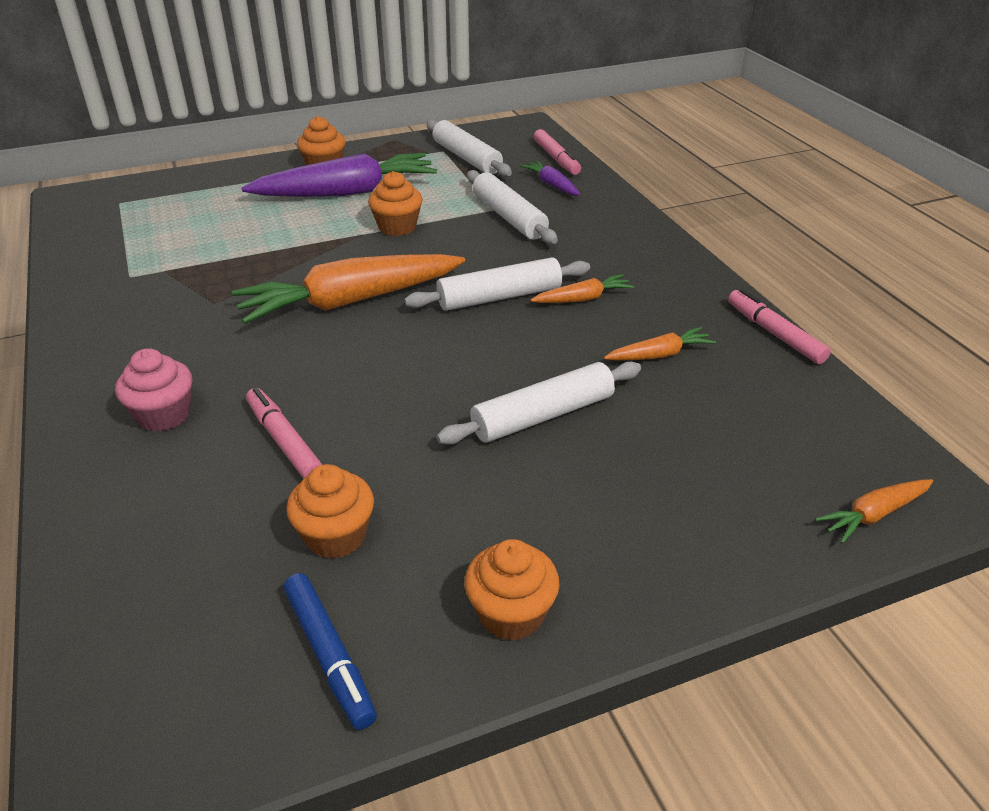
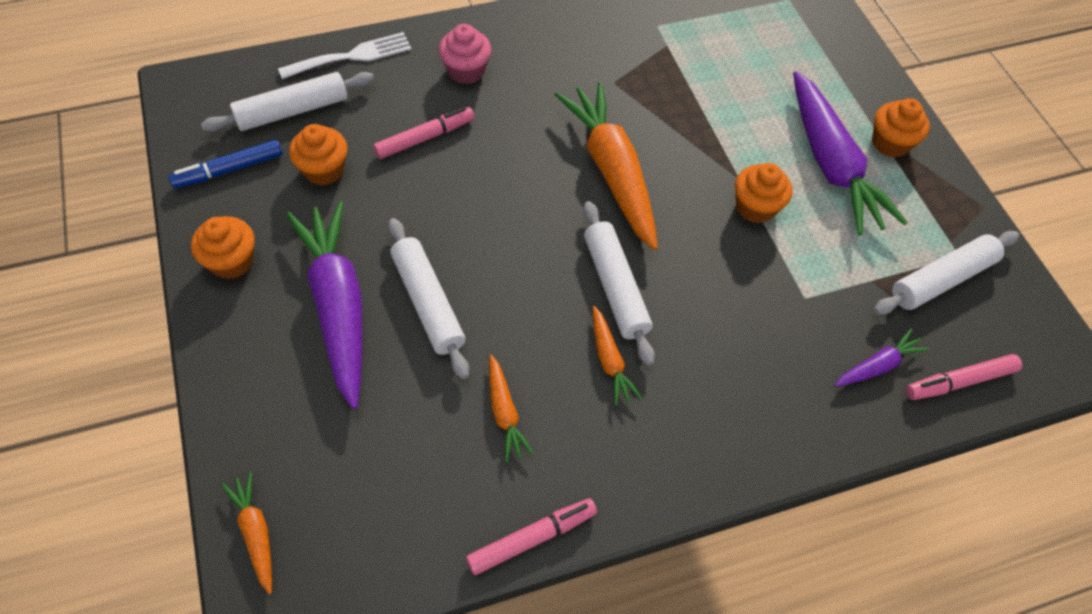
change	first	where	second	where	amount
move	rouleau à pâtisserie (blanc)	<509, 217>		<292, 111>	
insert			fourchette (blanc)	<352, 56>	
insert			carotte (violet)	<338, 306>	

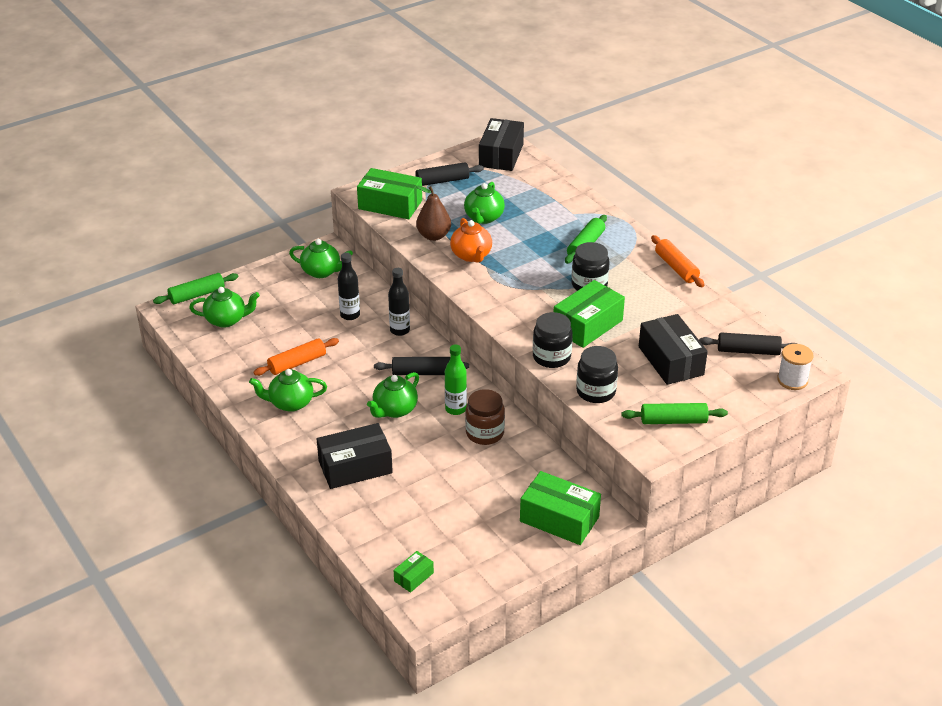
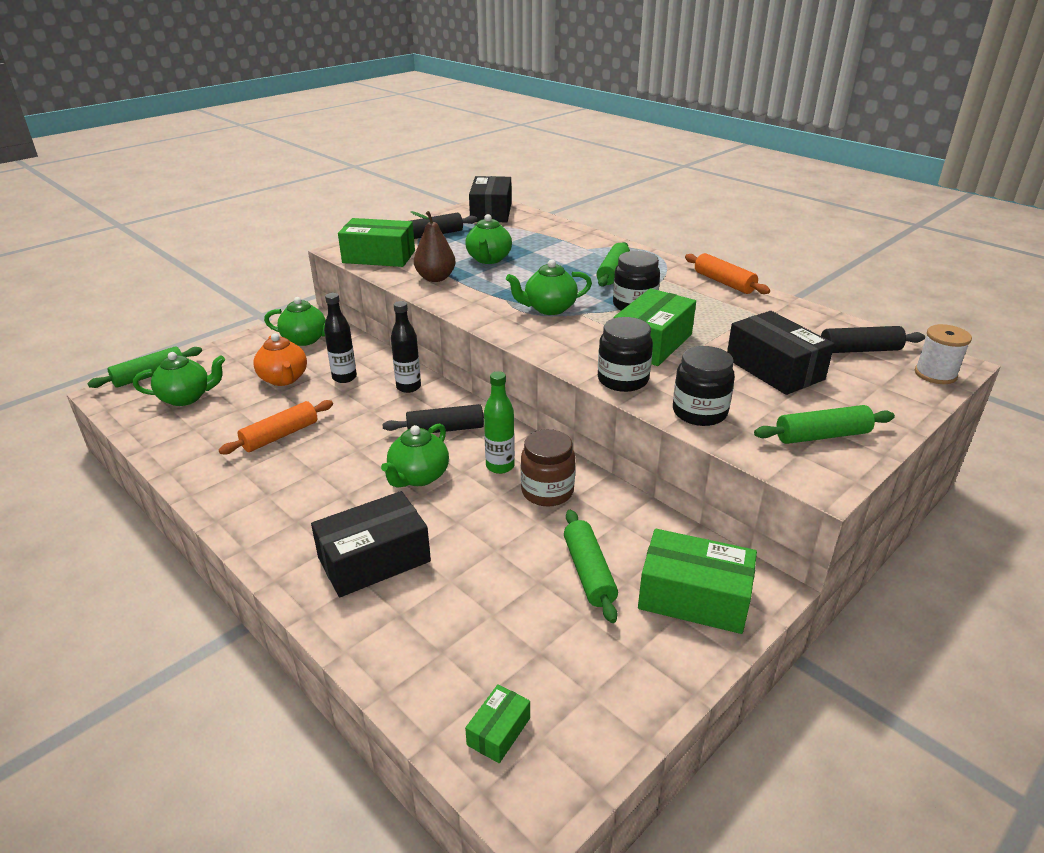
change	first	where	second	where	amount
move	théière (vert)	<290, 403>		<549, 308>	
move	théière (orange)	<471, 255>		<284, 379>	
insert			rouleau à pâtisserie (vert)	<589, 572>	

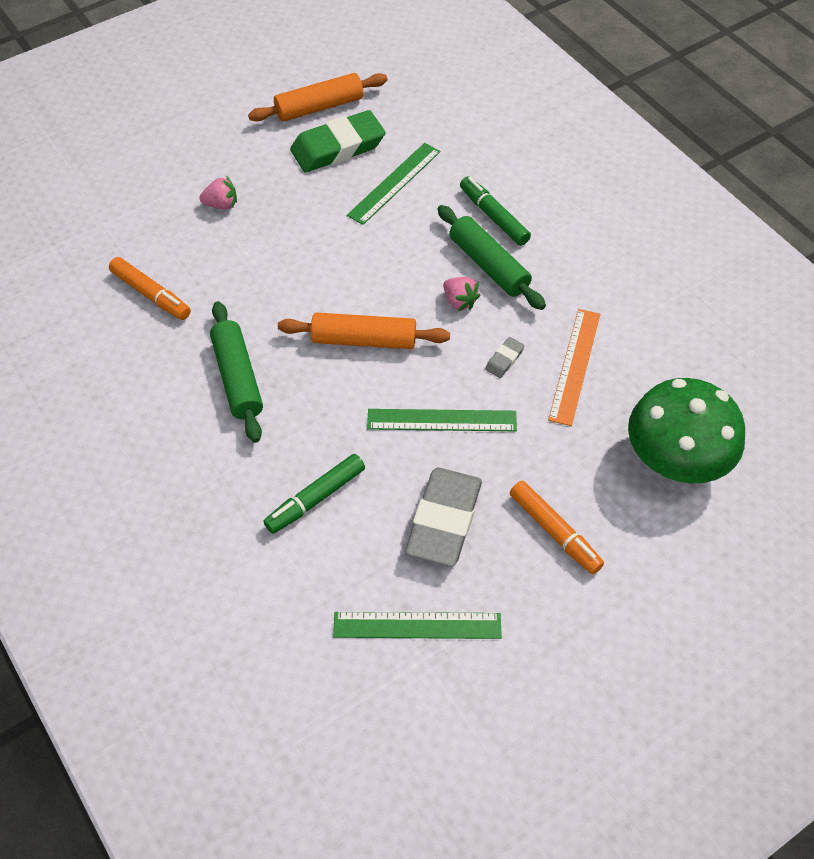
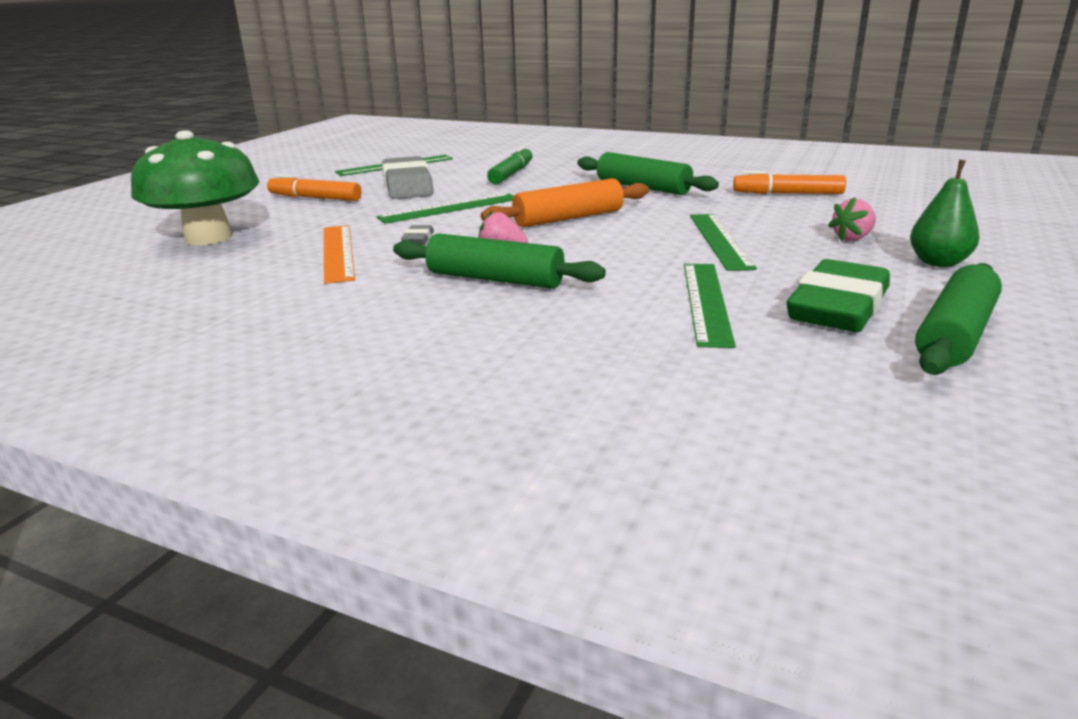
change	first	where	second	where	amount
recolor	rouleau à pâtisserie (orange)	<319, 107>	rouleau à pâtisserie (vert)	<955, 335>	
delete	feutre (vert)	<493, 216>			
insert			règle (vert)	<719, 240>	
insert			poire (vert)	<938, 263>	

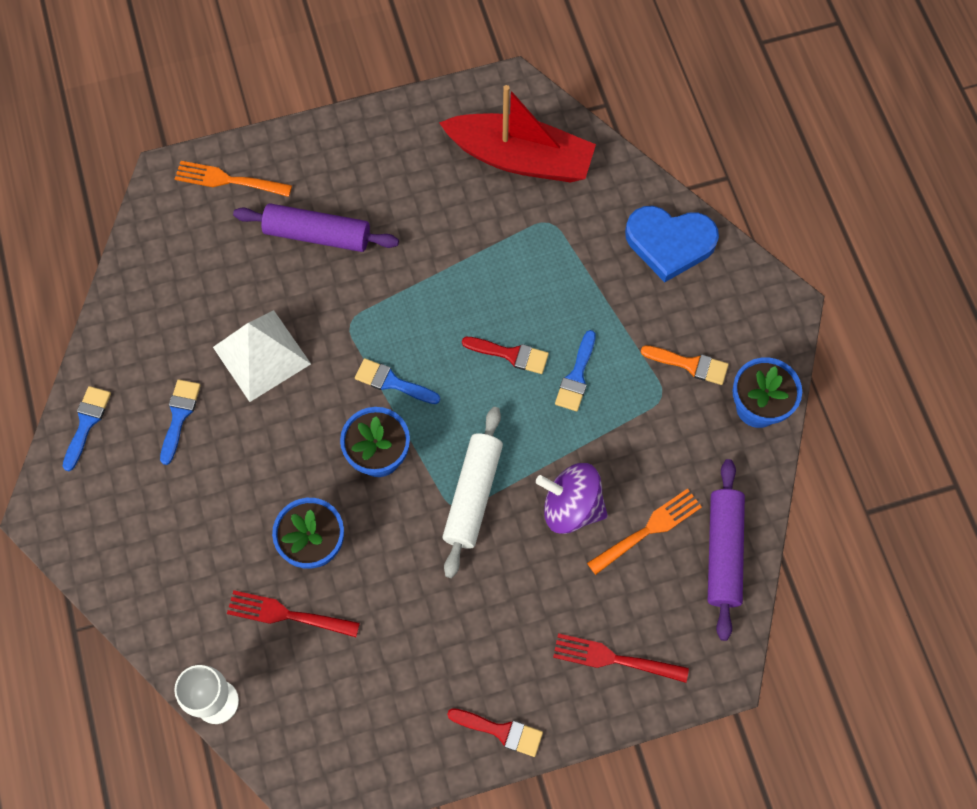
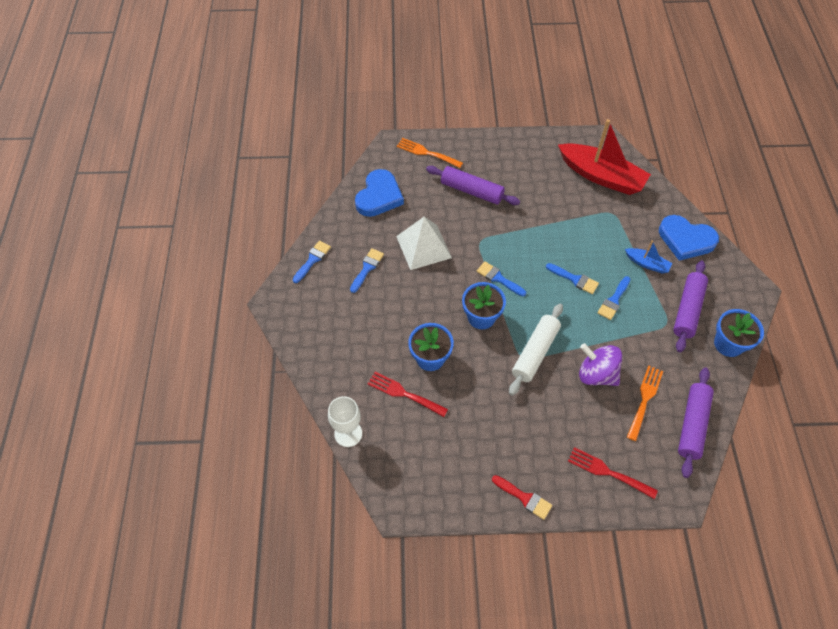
change	first	where	second	where	amount
recolor	pinceau (rouge)	<510, 354>	pinceau (bleu)	<574, 279>	
rotate	fourchette (orange)	<648, 529>		<644, 399>	45 degrees counterclockwise
replace	pinceau (orange)	<690, 364>	rouleau à pâtisserie (violet)	<687, 310>	
insert			cœur (bleu)	<379, 196>	
insert			bateau (bleu)	<647, 264>	

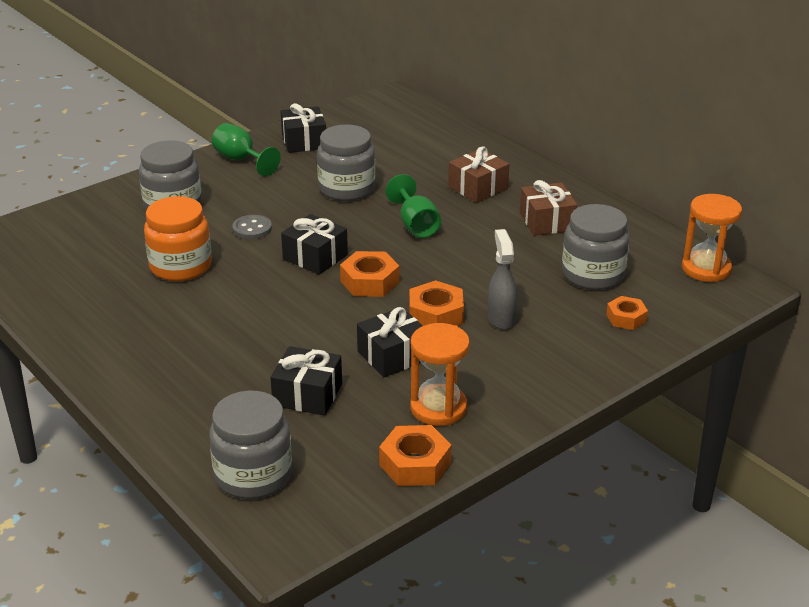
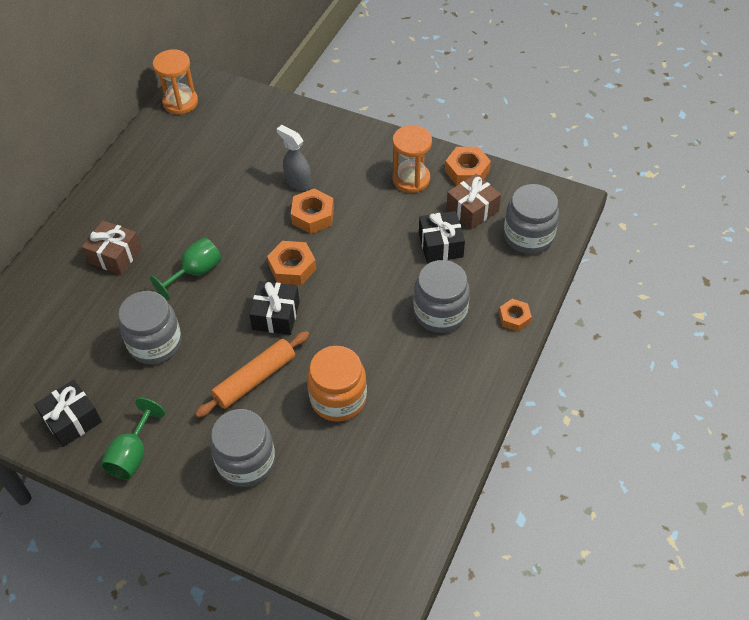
change	first	where	second	where	amount
replace	bouton (gris)	<252, 229>	rouleau à pâtisserie (orange)	<255, 379>	
delete	cadeau (noir)	<393, 356>			
rotate	vaporisateur (gris)	<501, 318>		<298, 182>	75 degrees clockwise
move	cadeau (marron)	<547, 221>		<472, 210>	
move	bocal (gris)	<593, 275>		<440, 313>	
move	écrou (orange)	<626, 318>		<514, 318>	

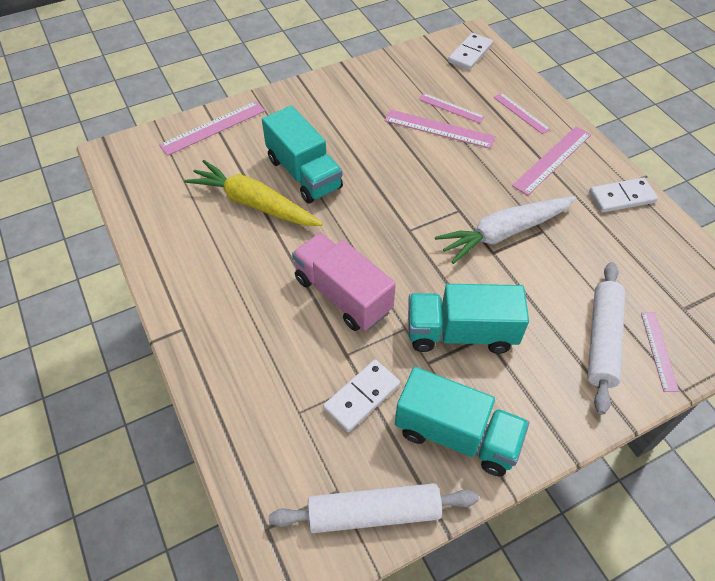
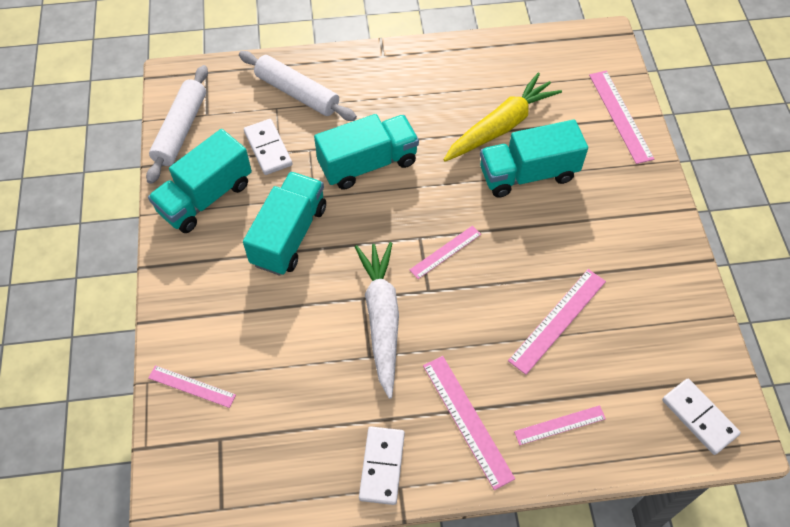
change	first	where	second	where	amount
recolor	camion (rose)	<343, 295>	camion (turquoise)	<368, 164>	
move	règle (rose)	<451, 108>		<445, 252>	
move	rouleau à pâtisserie (blanc)	<602, 340>		<297, 93>	

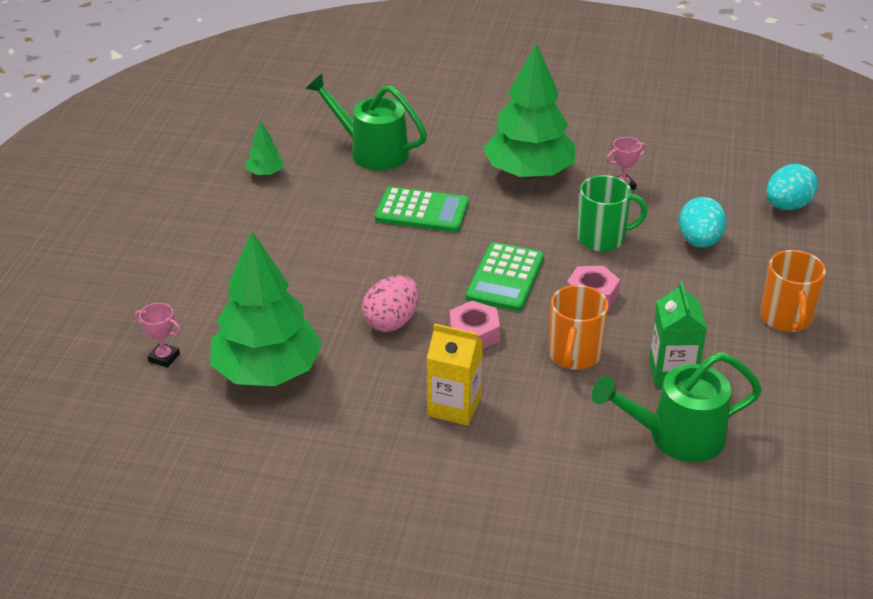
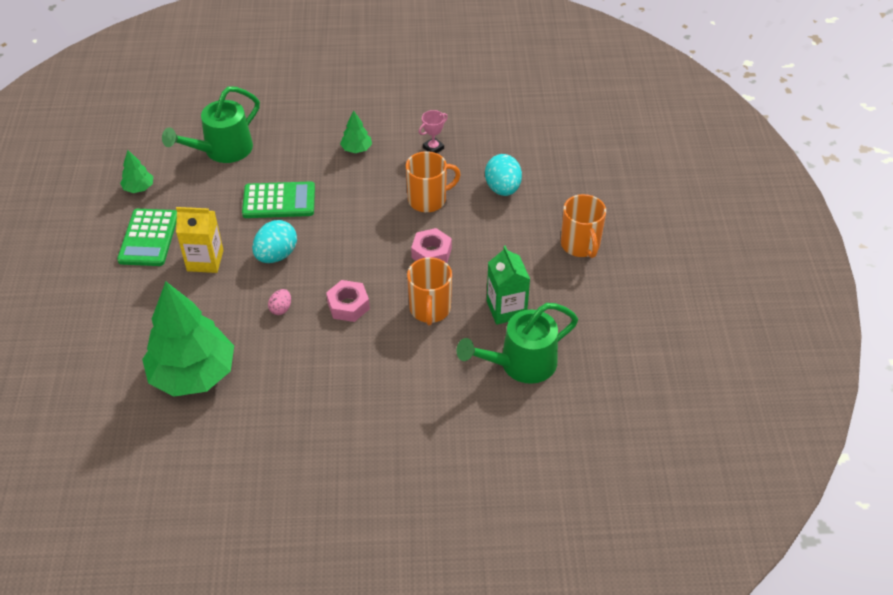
change	first	where	second	where	amount
delete	trophée (rose)	<164, 357>			
rotate	arrosoir (vert)	<371, 151>		<222, 151>	60 degrees counterclockwise
resize	œuf (rose)	<391, 322>		<281, 309>	x0.53
move	brique de lait (jaune)	<454, 406>		<205, 260>	
move	calculatrice (vert)	<505, 278>		<148, 238>	
resize	arbre (vert)	<529, 173>		<356, 149>	x0.42
recolor	tasse (vert)	<602, 238>	tasse (orange)	<428, 200>	
move	œuf (turquoise)	<787, 206>		<276, 255>	

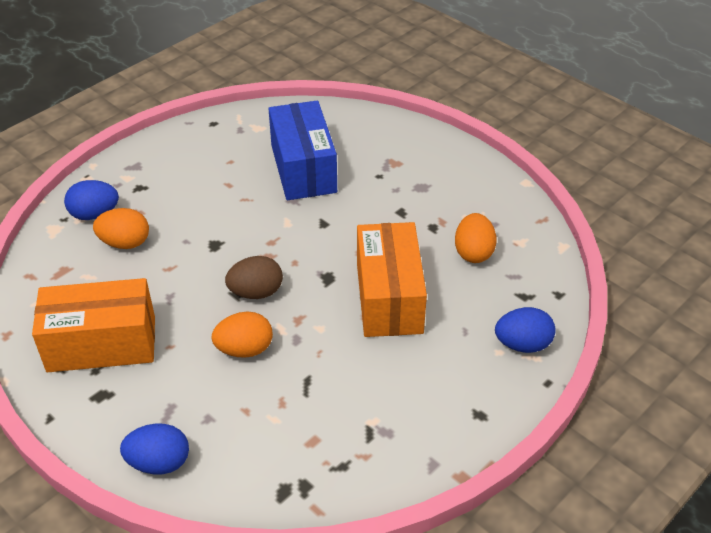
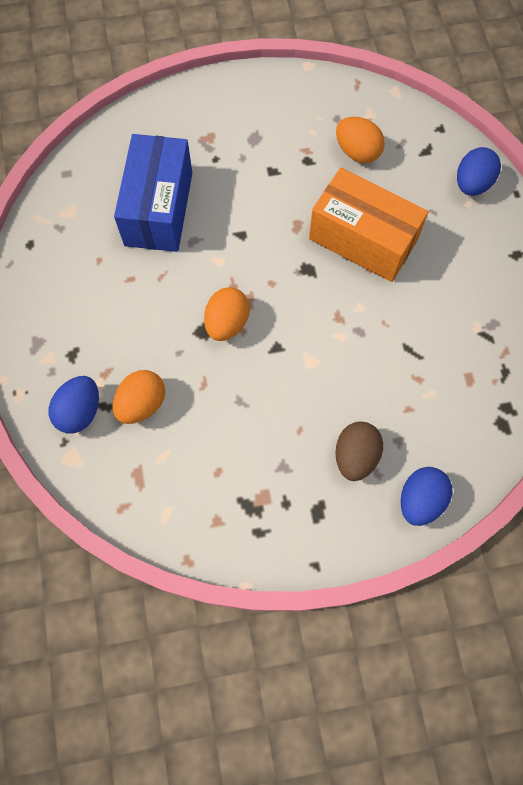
change	first	where	second	where	amount
delete	boîte (orange)	<102, 344>			
move	œuf (orange)	<244, 349>		<227, 323>	
move	œuf (marron)	<256, 292>		<355, 456>	
rotate	boîte (bleu)	<303, 168>		<159, 209>	75 degrees clockwise

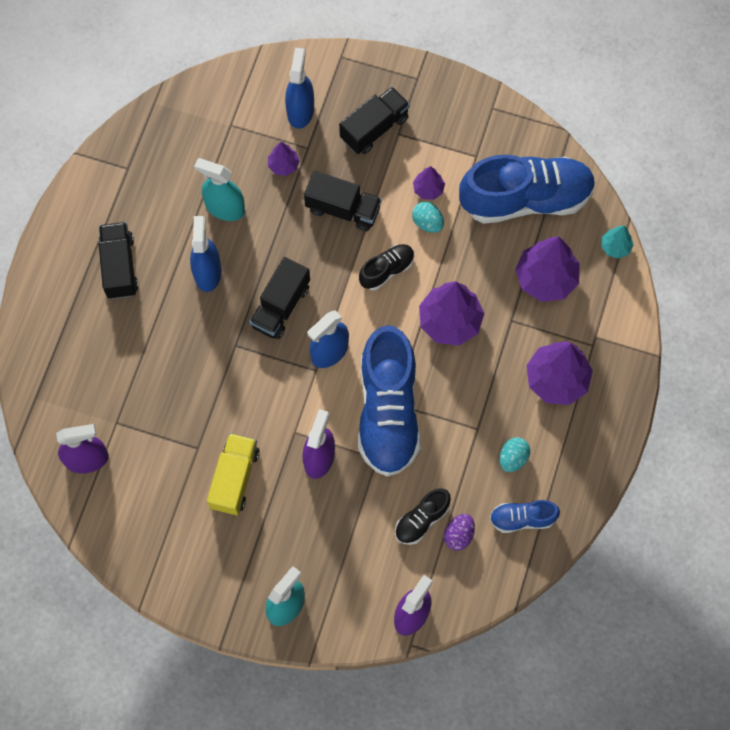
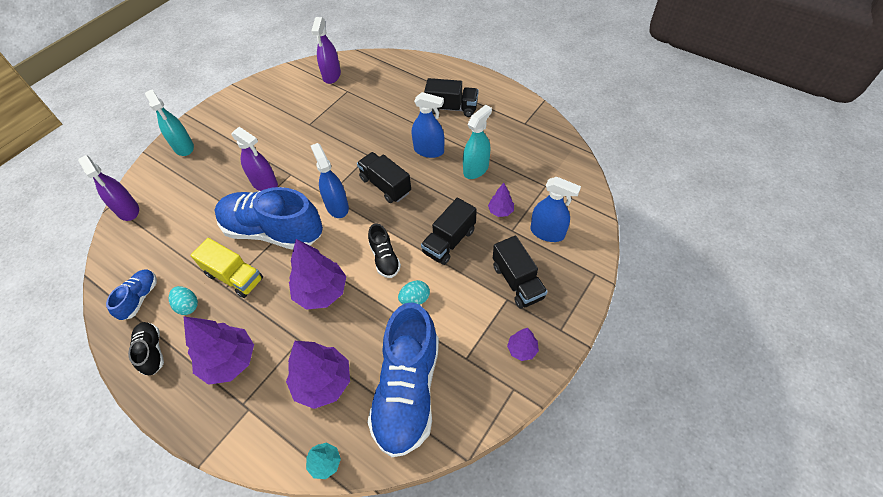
change	first	where	second	where	amount
move	camion (jaune)	<234, 479>		<234, 277>	
move	chaussure (noir)	<421, 520>		<152, 351>	
move	arbre (violet)	<428, 189>		<522, 349>	
delete	œuf (violet)	<458, 535>			

